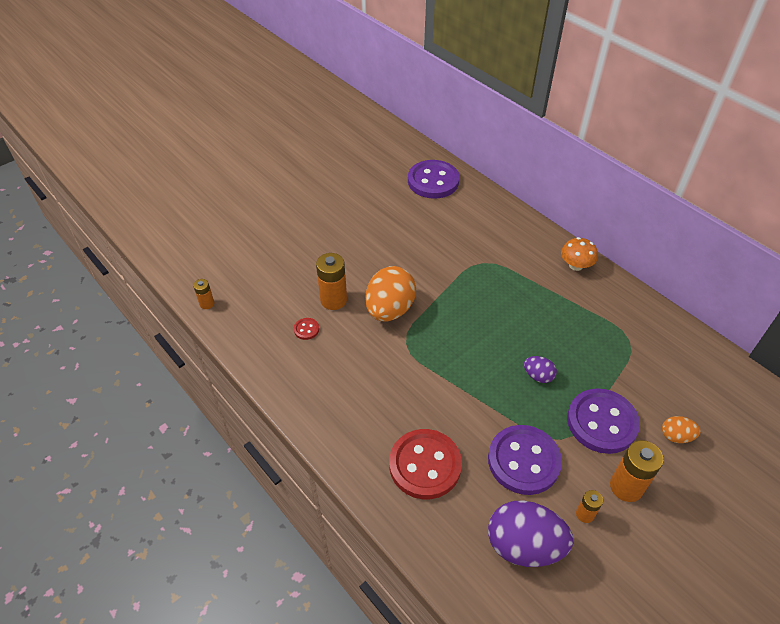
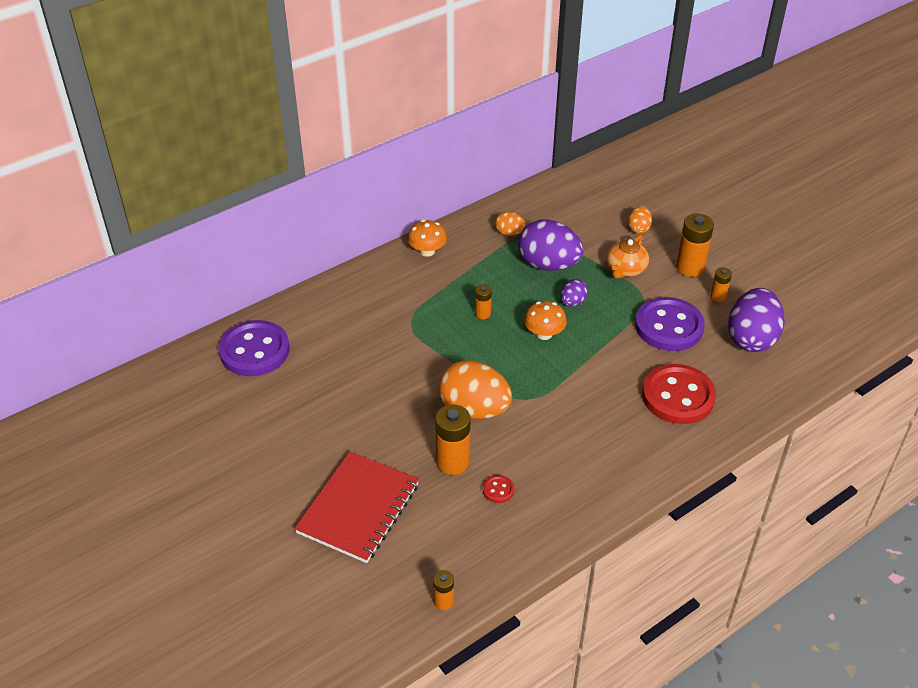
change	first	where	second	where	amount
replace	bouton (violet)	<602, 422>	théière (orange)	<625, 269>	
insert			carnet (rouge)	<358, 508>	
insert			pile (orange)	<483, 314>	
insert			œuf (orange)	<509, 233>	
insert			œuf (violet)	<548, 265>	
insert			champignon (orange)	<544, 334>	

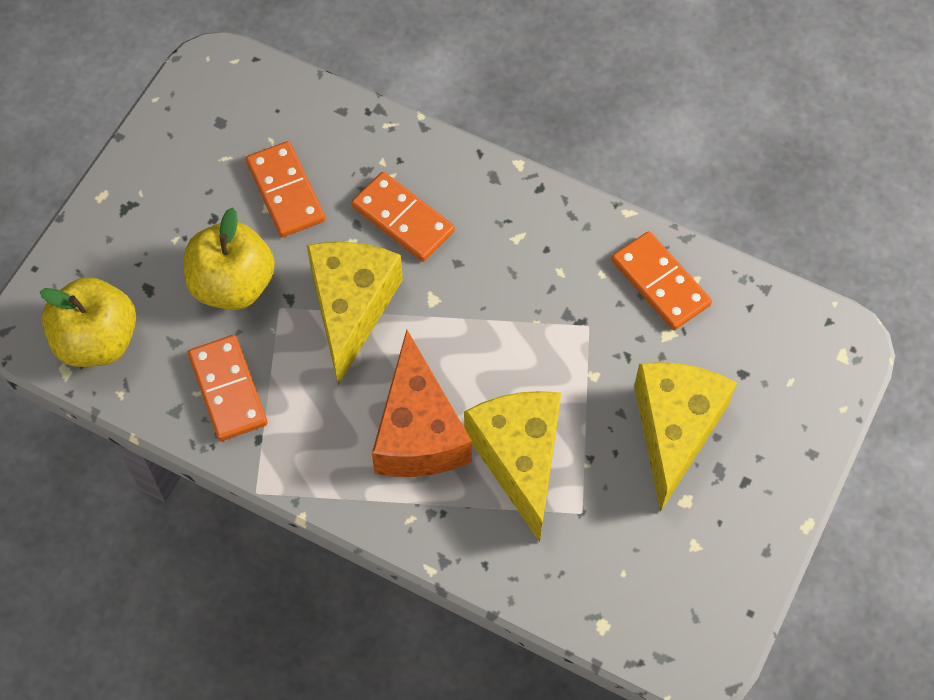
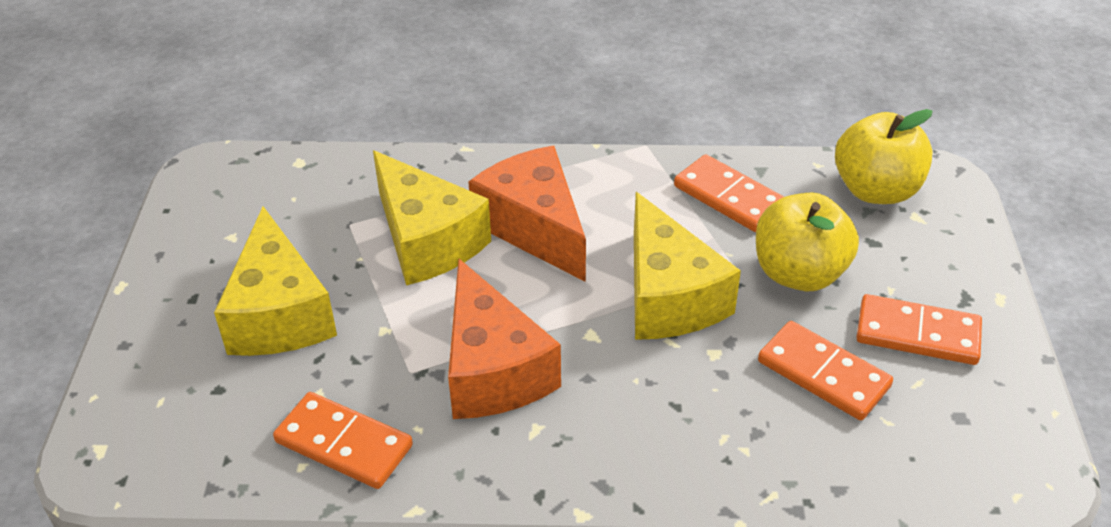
change	first	where	second	where	amount
move	domino (orange)	<402, 219>		<917, 333>	
insert			fromage (orange)	<493, 369>	

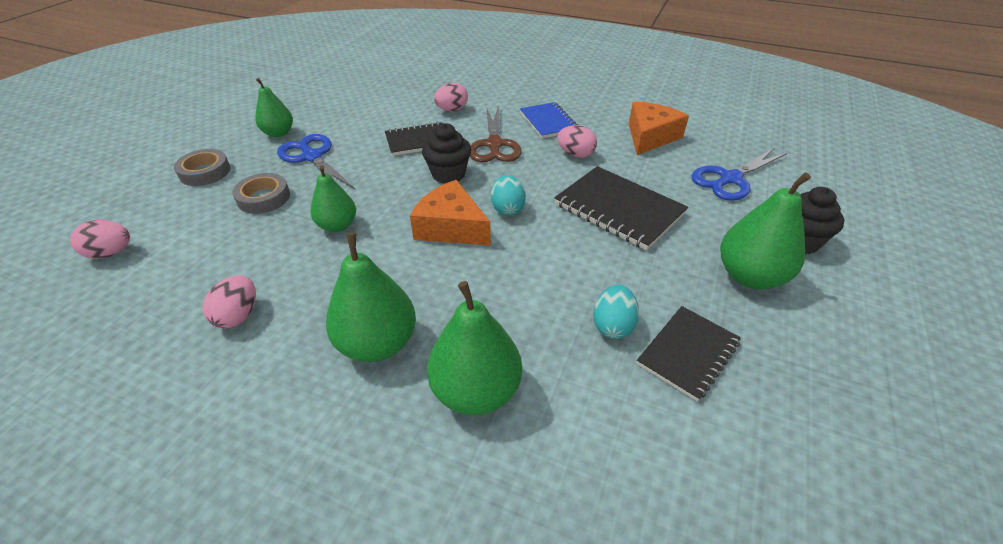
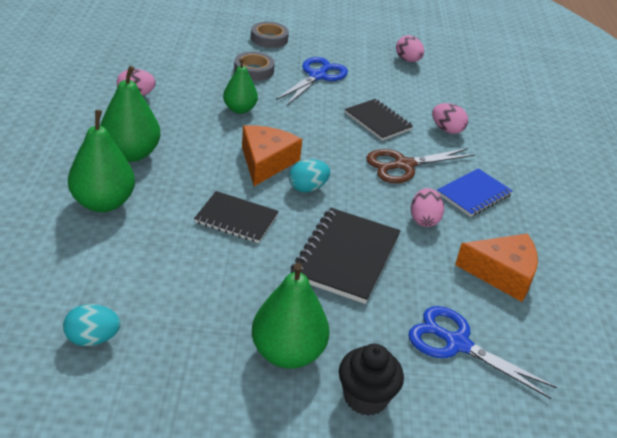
change	first	where	second	where	amount
move	œuf (rose)	<111, 253>		<408, 60>	
delete	poire (vert)	<279, 133>			
delete	muffin (noir)	<448, 174>			
move	œuf (turquoise)	<612, 325>		<92, 339>	
move	carnet (noir)	<688, 353>		<236, 219>	

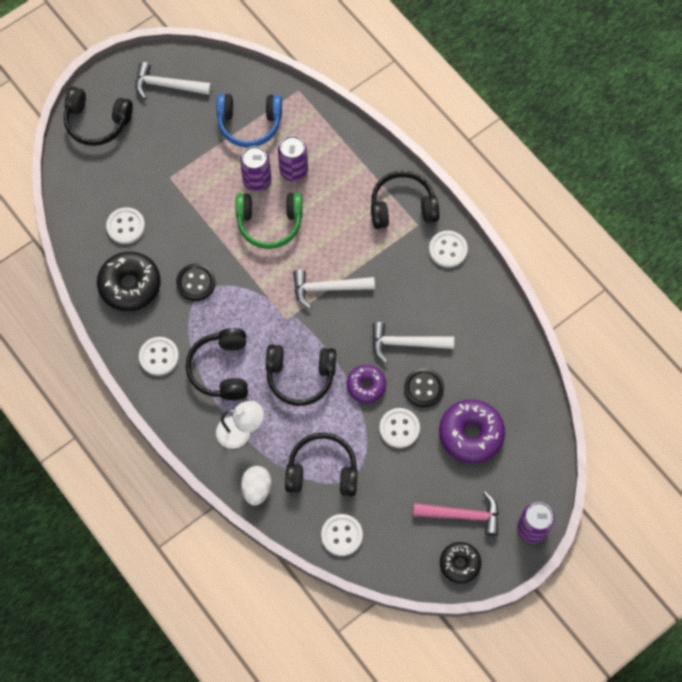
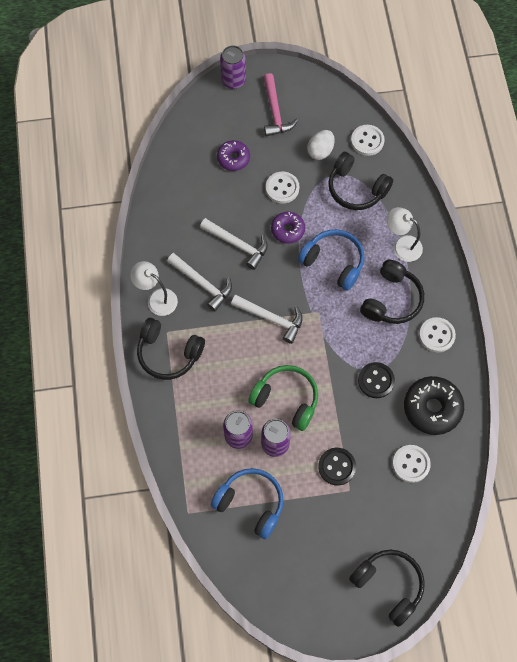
change	first	where	second	where	amount
move	marteau (blanc)	<167, 85>		<202, 284>	
move	œuf (blanc)	<256, 489>		<320, 151>	
recolor	casque audio (noir)	<300, 376>	casque audio (bleu)	<333, 262>	
move	bouton (noir)	<423, 388>		<337, 467>	
rotate	marteau (rose)	<462, 515>		<275, 112>	135 degrees counterclockwise
replace	bouton (blanc)	<448, 250>	lampe (blanc)	<157, 298>	
resize	beignet (violet)	<470, 434>		<233, 158>	x0.61
delete	beignet (noir)	<459, 564>			

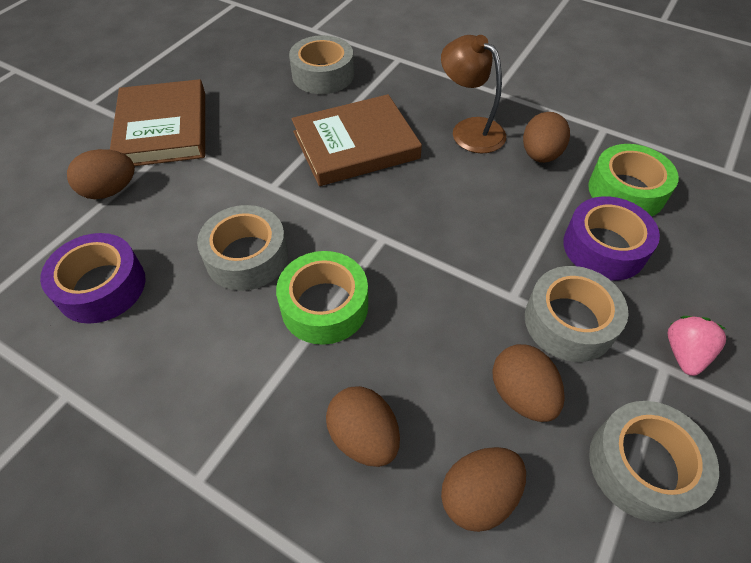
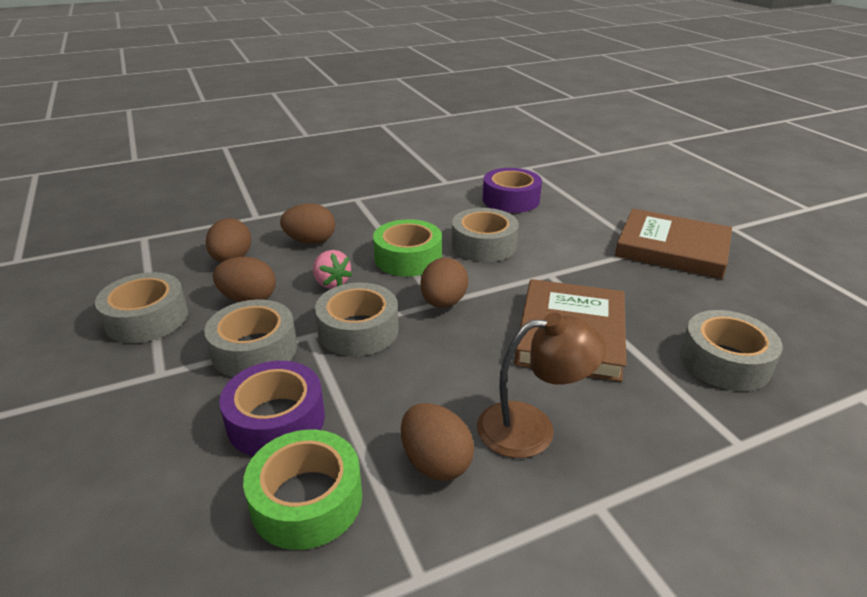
change	first	where	second	where	amount
move	œuf (marron)	<110, 190>		<443, 303>	
move	fraise (rose)	<684, 353>		<331, 283>	
insert			ruban adhésif (gris)	<358, 330>	

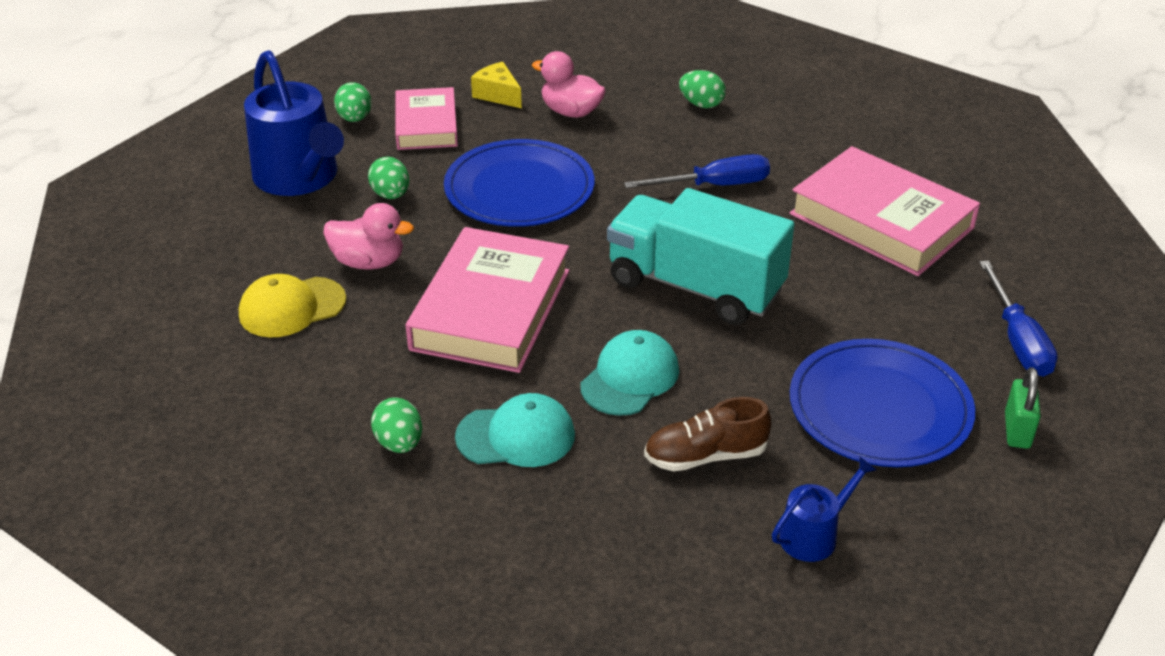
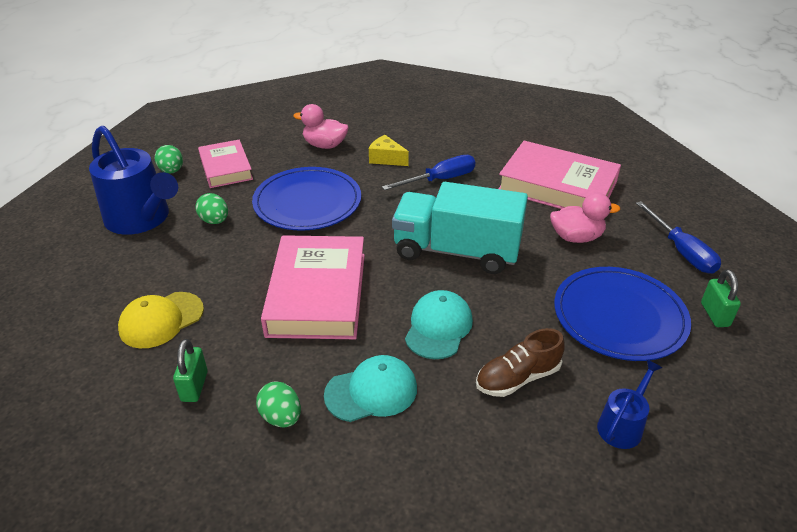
change	first	where	second	where	amount
move	canard (rose)	<369, 262>		<576, 237>	
move	fromage (jaune)	<497, 95>		<386, 159>	
delete	œuf (vert)	<701, 104>			
insert			cadenas (vert)	<194, 386>	

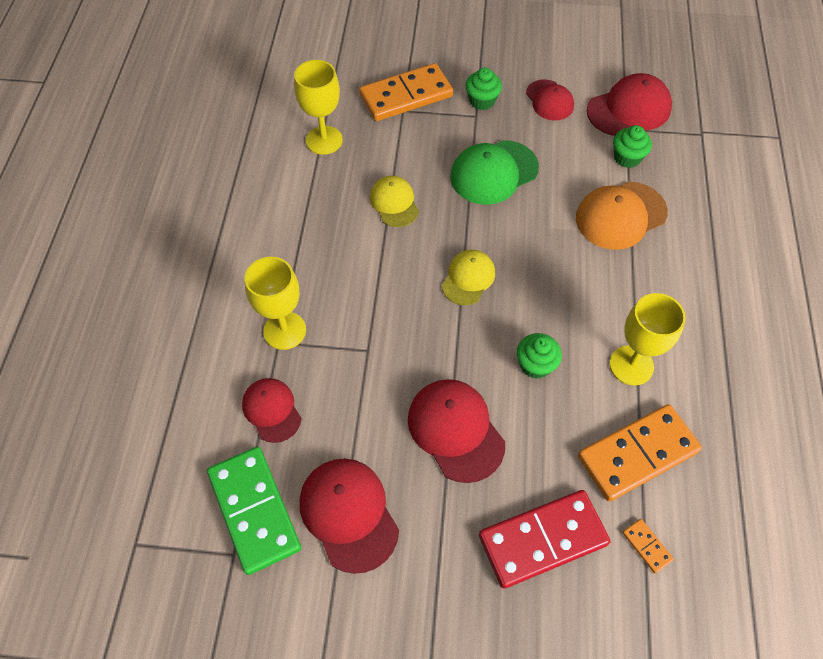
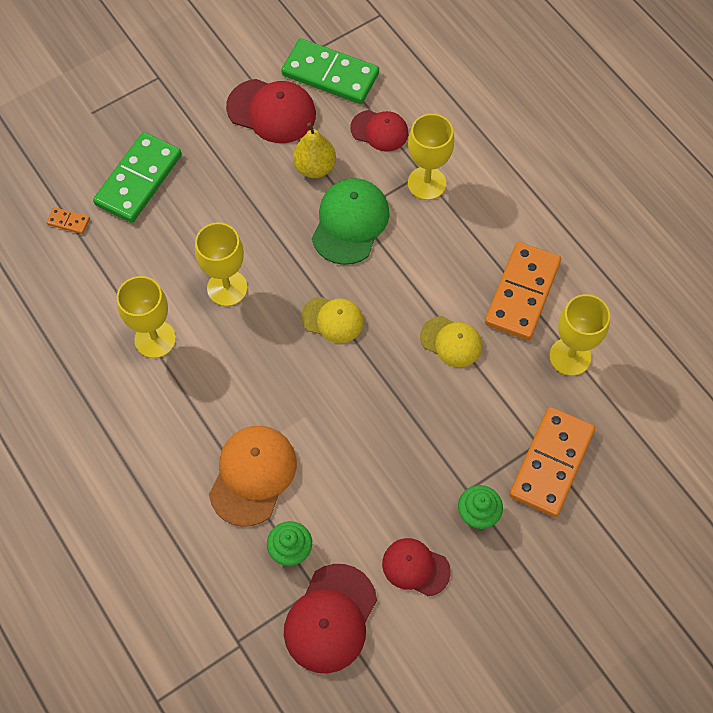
change	first	where	second	where	amount
delete	casquette (rouge)	<455, 430>			
rotate	casquette (jaune)	<468, 278>		<332, 319>	60 degrees counterclockwise
move	casquette (vert)	<494, 172>		<350, 223>	
recolor	domino (rouge)	<543, 540>	domino (vert)	<138, 180>	
replace	muffin (vert)	<535, 365>	verre à pied (jaune)	<227, 288>	
move	domino (orange)	<637, 454>		<522, 293>	
insert			poire (jaune)	<315, 167>	

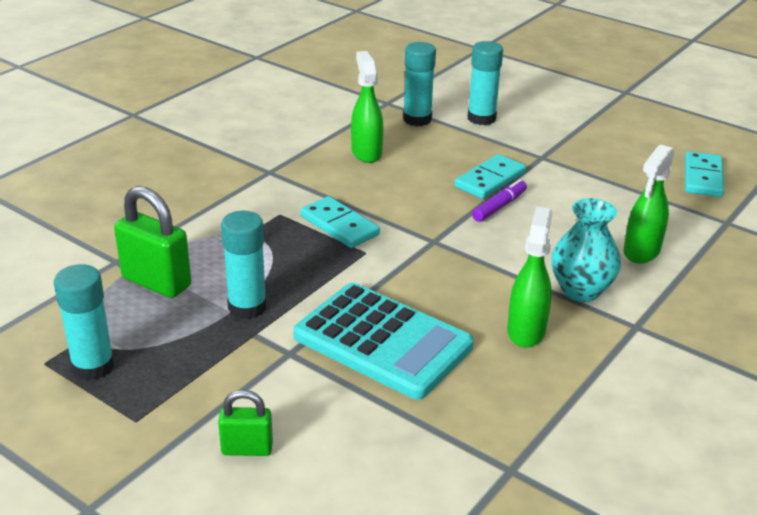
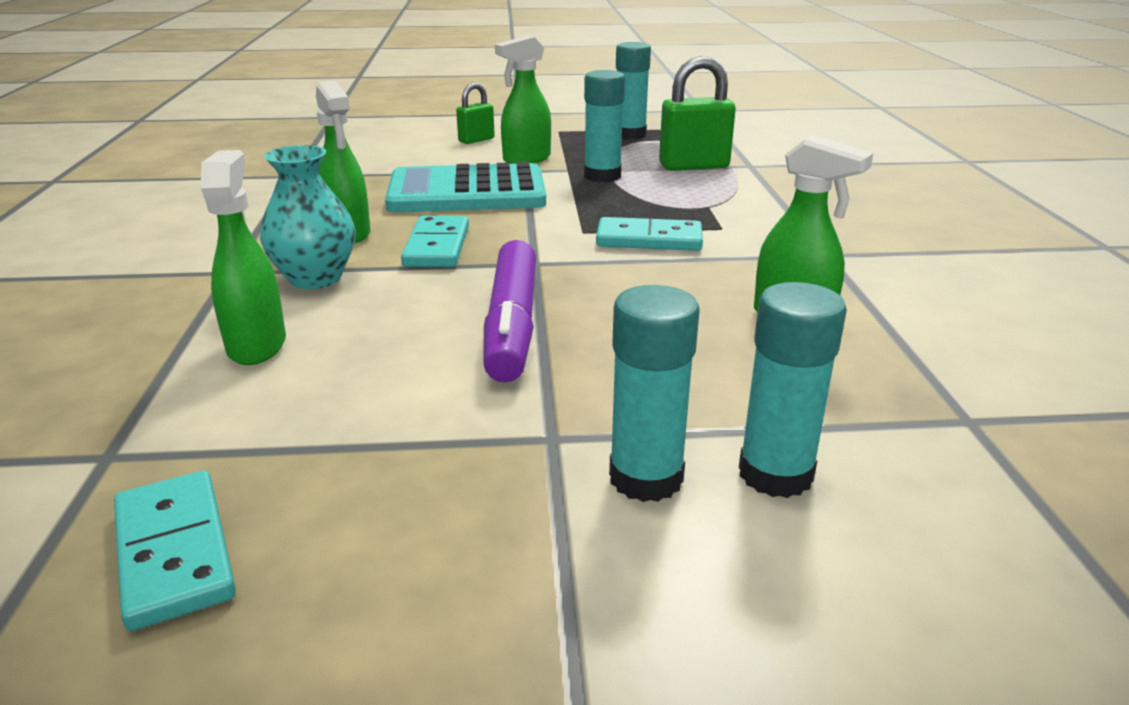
change	first	where	second	where	amount
move	bâton de colle (turquoise)	<417, 119>		<646, 478>	
move	domino (turquoise)	<490, 180>		<437, 246>	
resize	feutre (violet)	<499, 206>		<512, 324>	x1.83
insert			vaporisateur (vert)	<526, 159>	

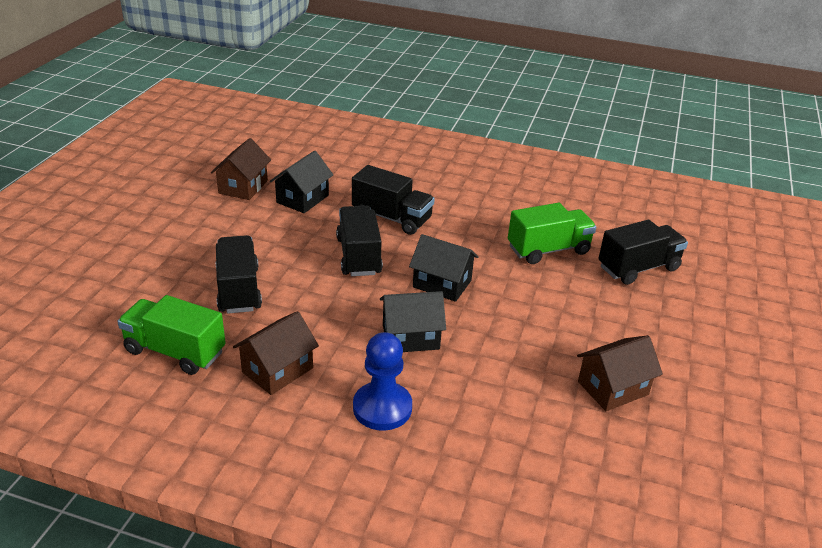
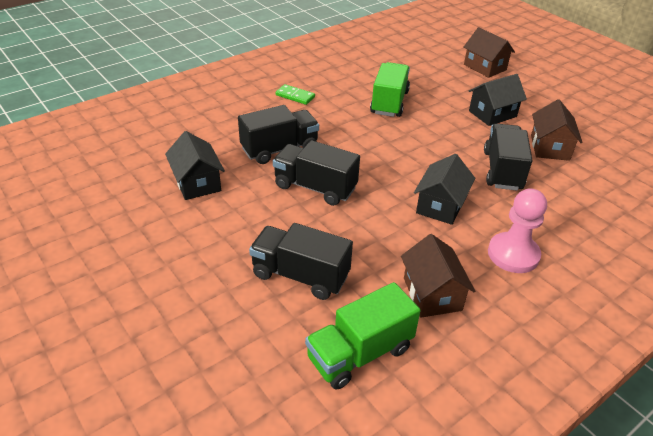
change	first	where	second	where	amount
move	maison (marron)	<243, 187>		<485, 67>	
recolor	pion (bleu)	<382, 408>	pion (rose)	<513, 254>	
move	maison (noir)	<442, 284>		<492, 114>	
move	camion (noir)	<638, 268>		<502, 170>	
insert			domino (vert)	<295, 96>	

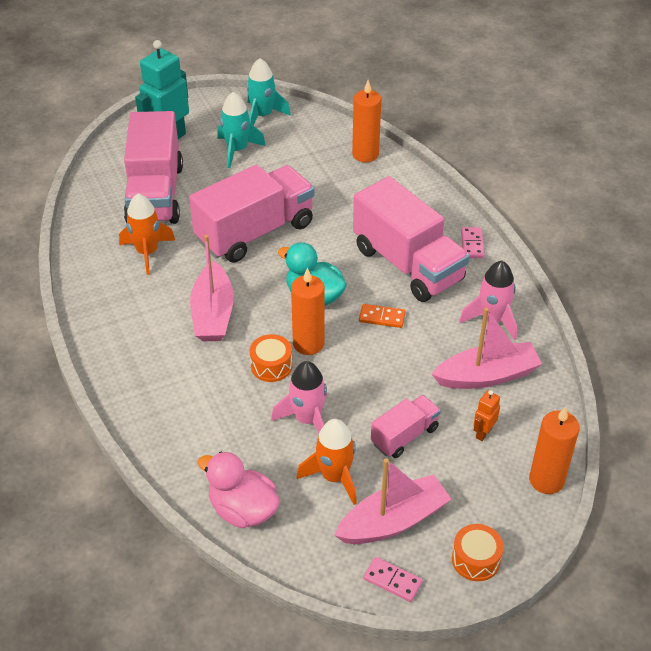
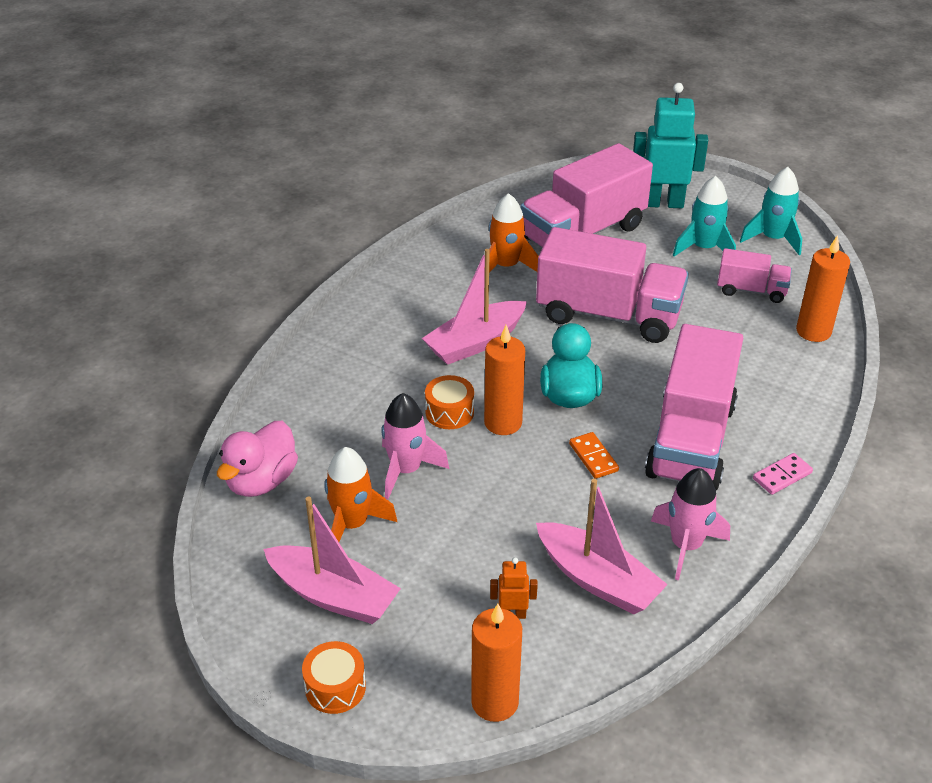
change	first	where	second	where	amount
rotate	canard (rose)	<243, 510>		<261, 481>	150 degrees counterclockwise
delete	domino (rose)	<392, 580>			
move	camion (rose)	<404, 436>		<751, 290>	

